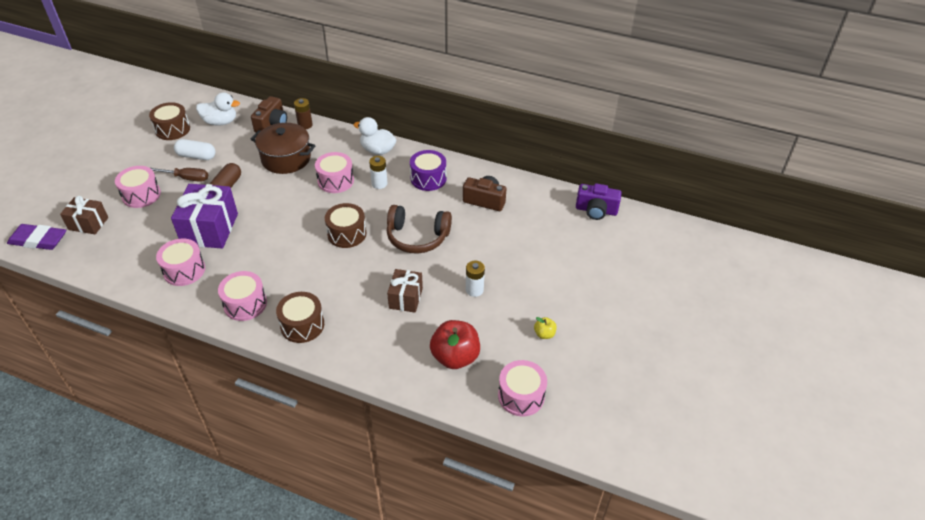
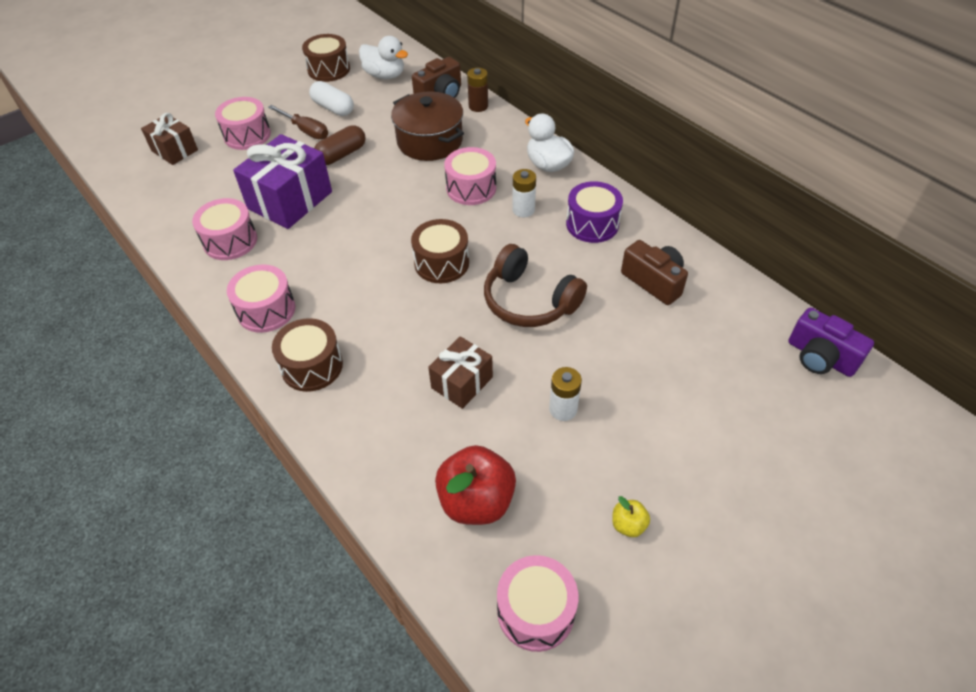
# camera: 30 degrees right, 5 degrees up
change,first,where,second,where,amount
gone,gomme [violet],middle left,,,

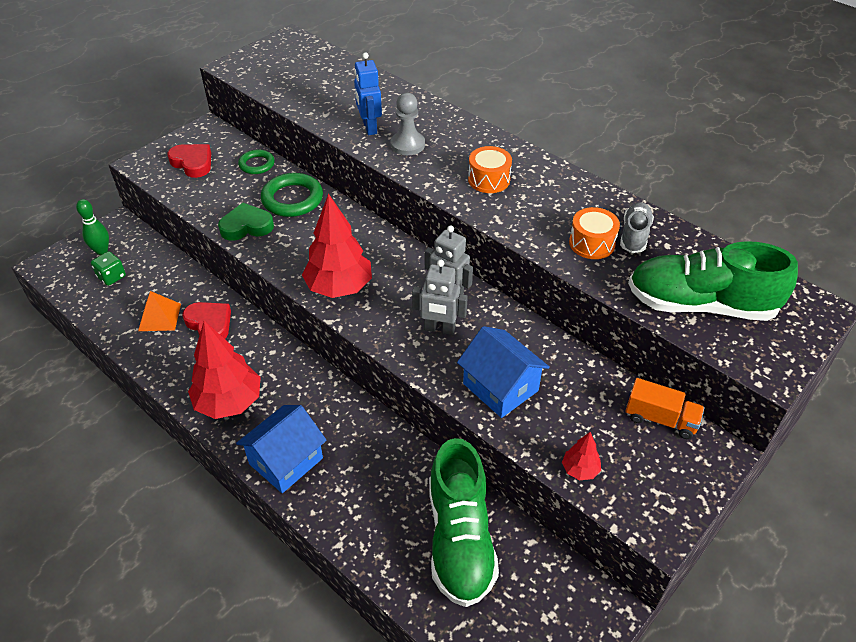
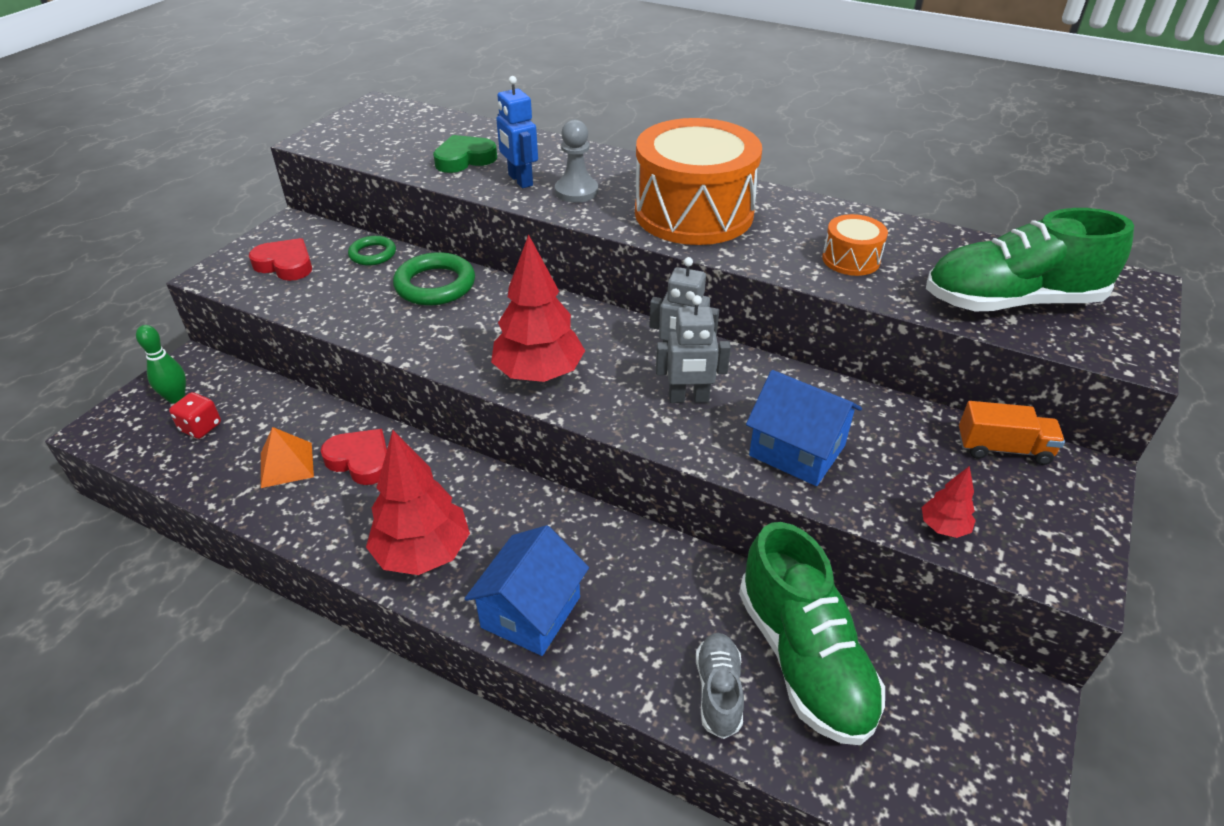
# camera: 15 degrees left, 5 degrees down
change,first,where,second,where,amount
shifted,cœur [vert],middle left,,top centre,
shifted,chaussure [gris],middle right,,bottom centre,
repainted,dé [vert],middle left,dé [rouge],middle left,
scaled,tambour [orange] (no. 1 from left),top centre,,top centre,x2.25

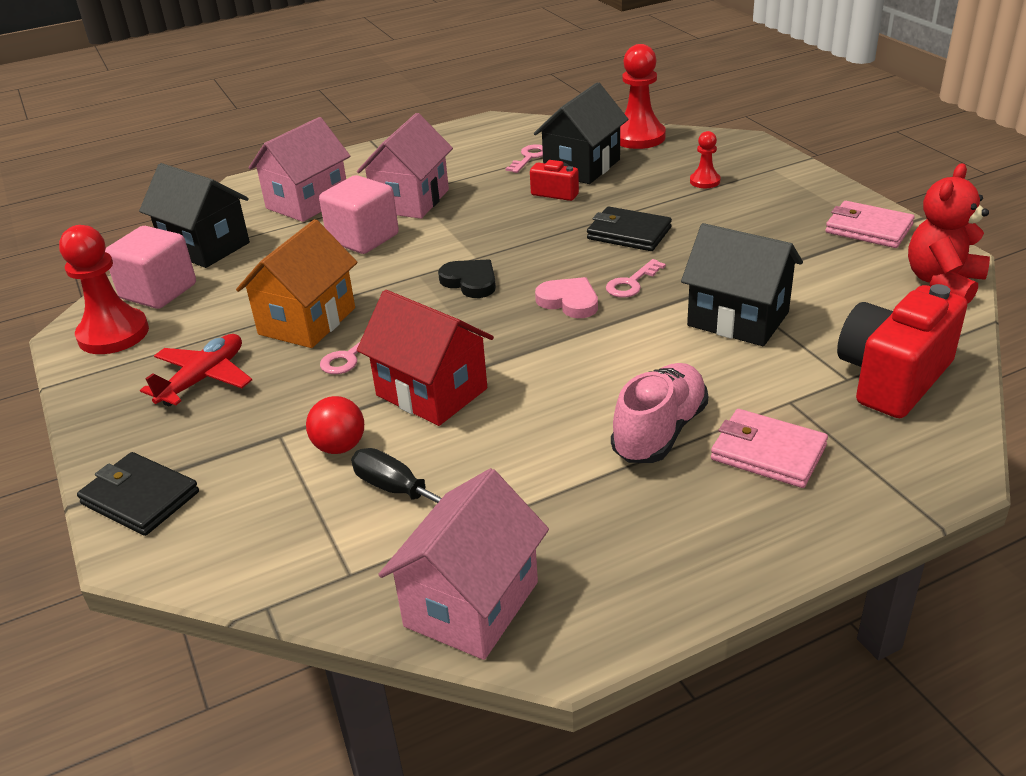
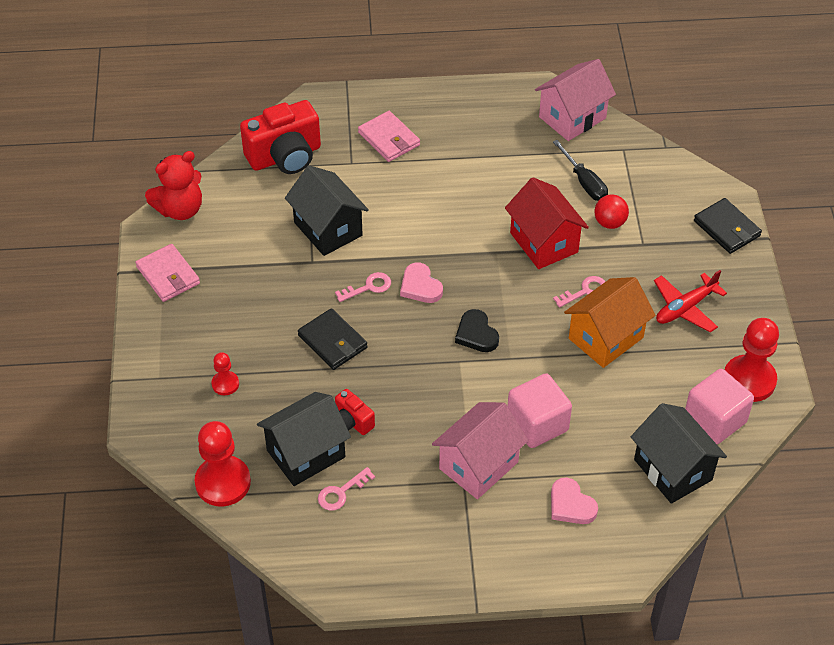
# camera: 160 degrees left, 15 degrees up
change,first,where,second,where,amount
gone,chaussure [rose],centre,,,
swapped,maison [rose] (no. 1 from left),top left,cœur [rose] (no. 2 from left),bottom right,

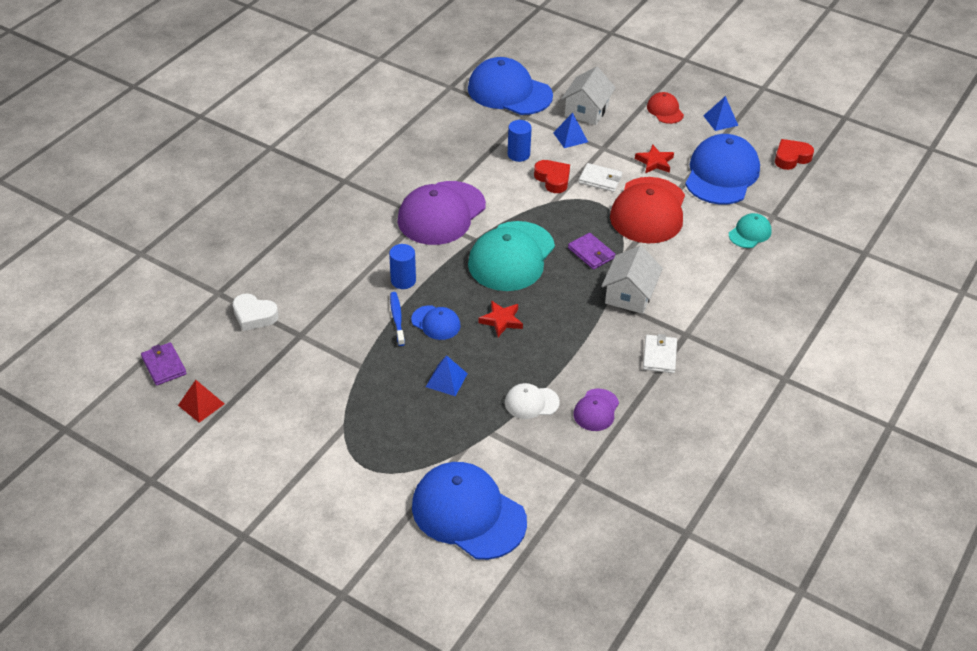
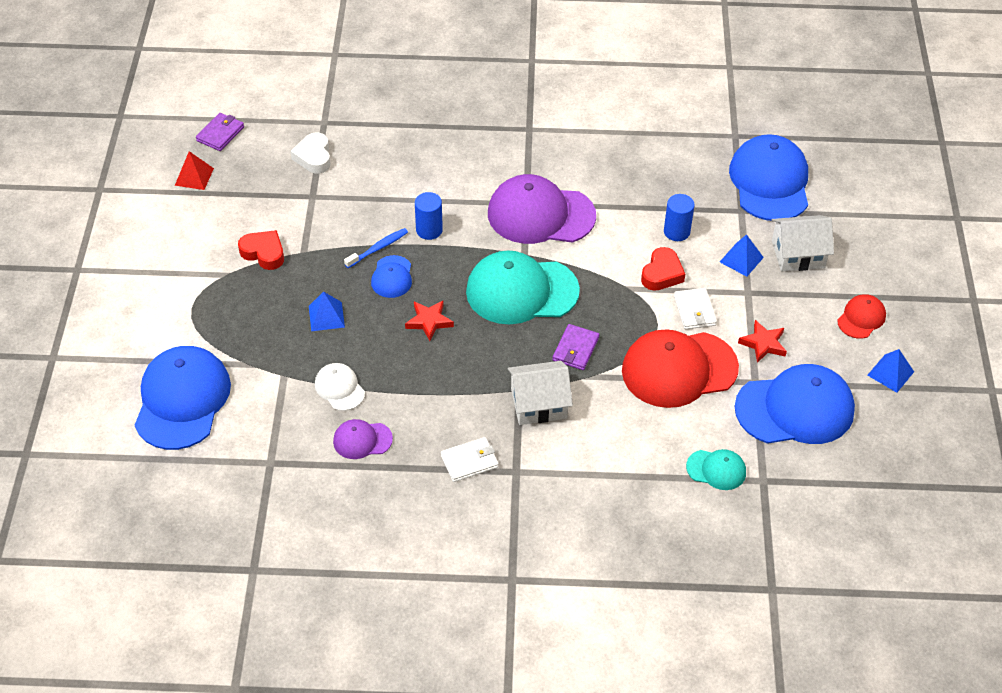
# camera: 60 degrees right, 5 degrees up
change,first,where,second,where,amount
shifted,cœur [rouge] (no. 2 from left in the first image),top right,cœur [rouge] (no. 1 from left),middle left,

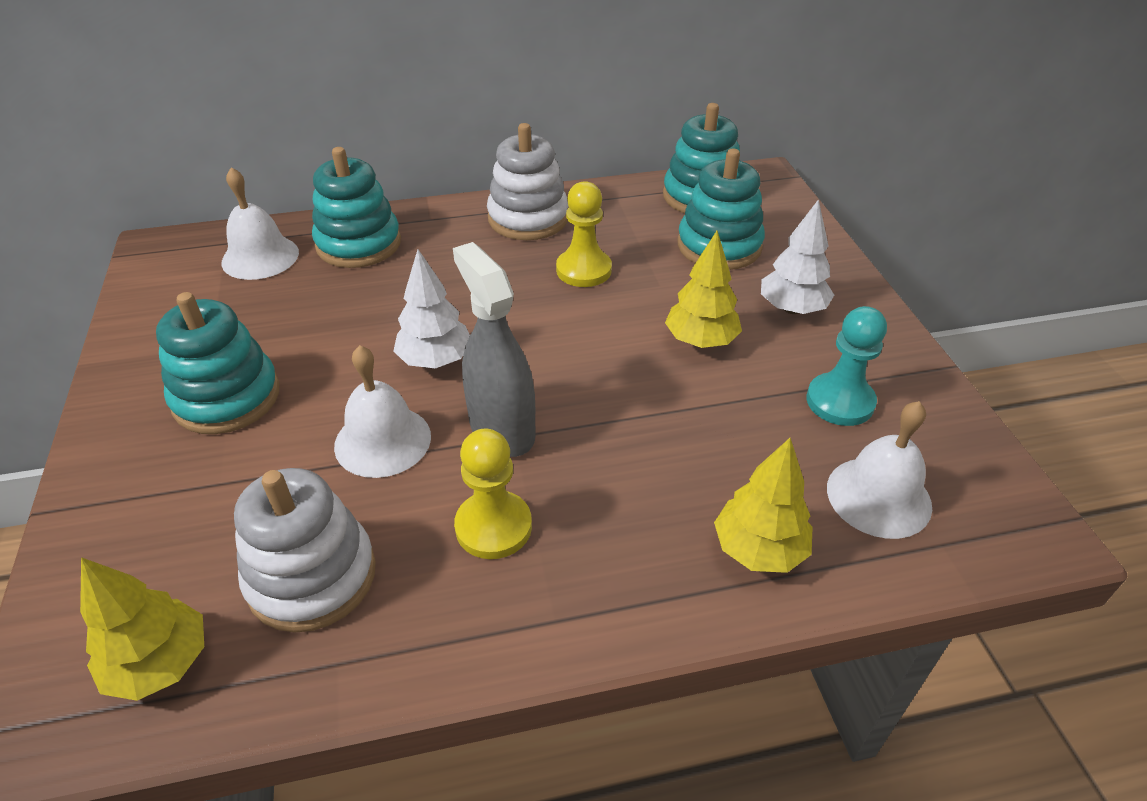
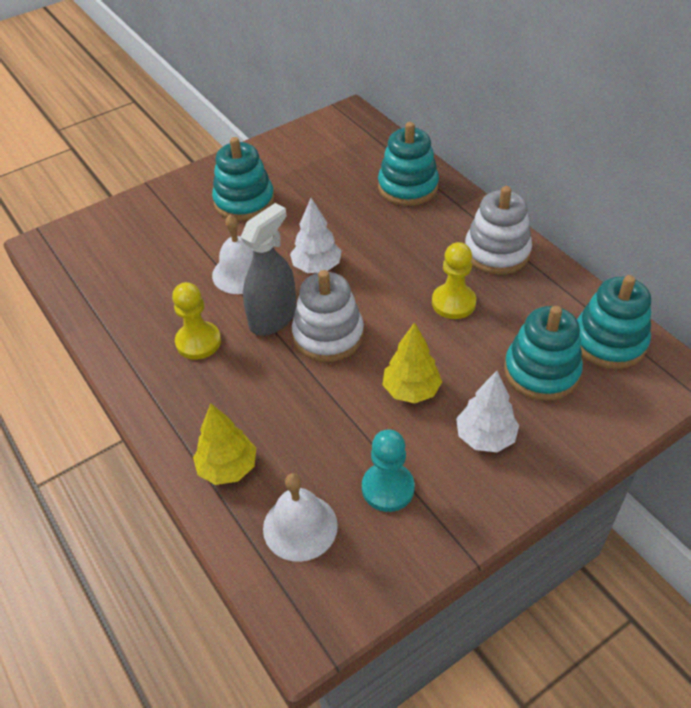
# camera: 70 degrees right, 5 degrees up
change,first,where,second,where,amount
gone,arbre [jaune] (no. 1 from left),bottom left,,,
gone,cloche [blanc] (no. 1 from left),top left,,,
shifted,jouet à empiler [blanc] (no. 1 from left),bottom left,,centre,

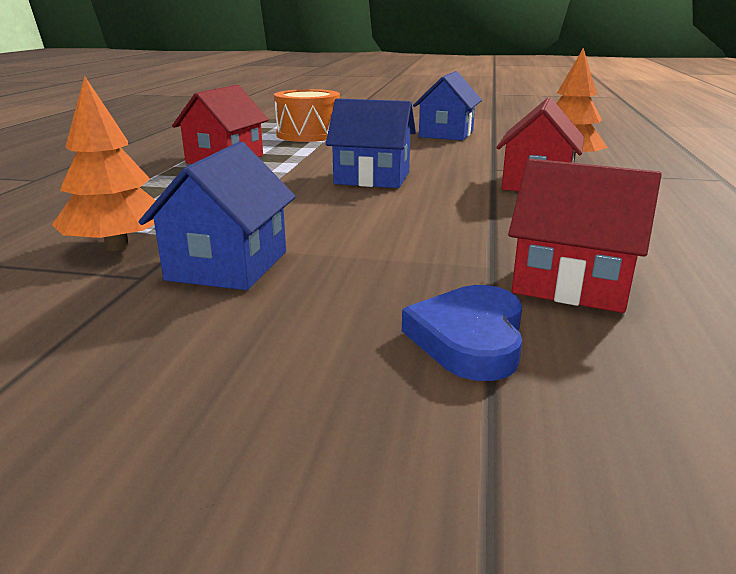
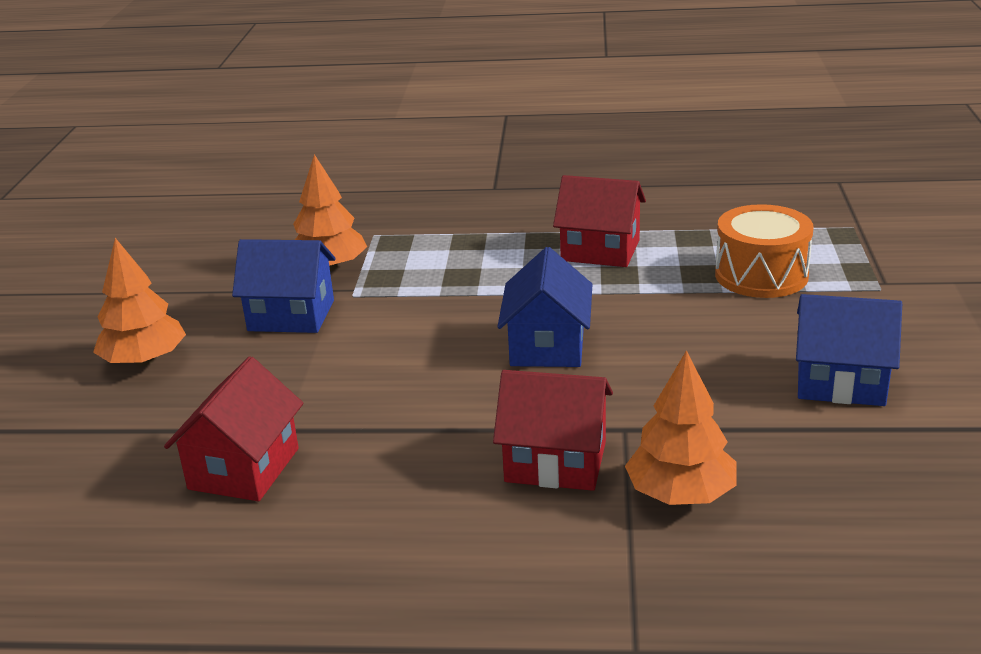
# camera: 85 degrees right, 5 degrees up
change,first,where,second,where,amount
gone,cœur [bleu],centre,,,
new,,,arbre [orange] (no. 1 from left),middle left,

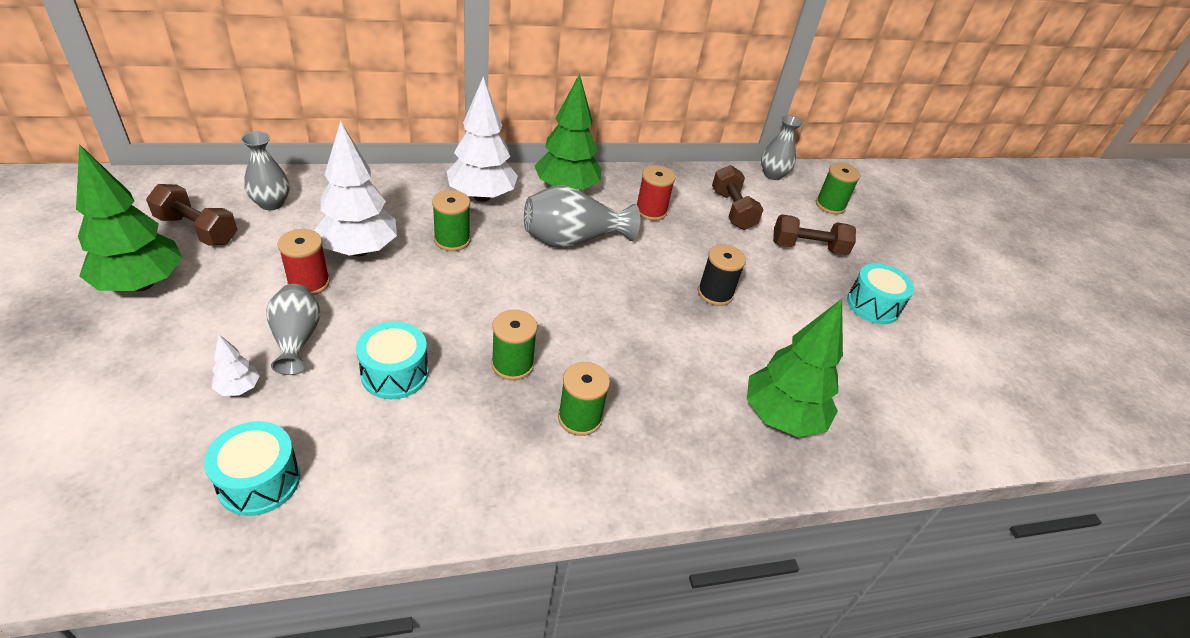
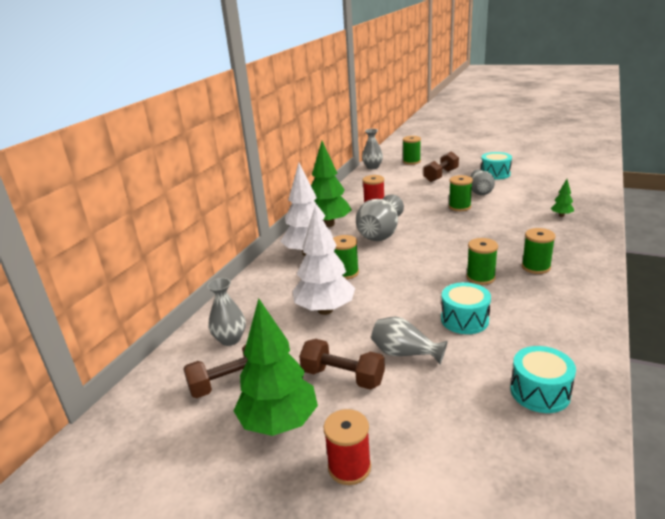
# camera: 45 degrees left, 15 degrees down
change,first,where,second,where,amount
gone,arbre [blanc] (no. 1 from left),middle left,,,
new,,,vase [gris] (no. 5 from left),middle right,
shifted,bobine [rouge] (no. 1 from left),middle left,,bottom centre,
shifted,haltère [marron] (no. 2 from left),top centre,,bottom centre,
repainted,bobine [noir],centre,bobine [vert] (no. 3 from left),middle right,
scaled,arbre [vert] (no. 3 from left),middle right,,middle right,x0.44

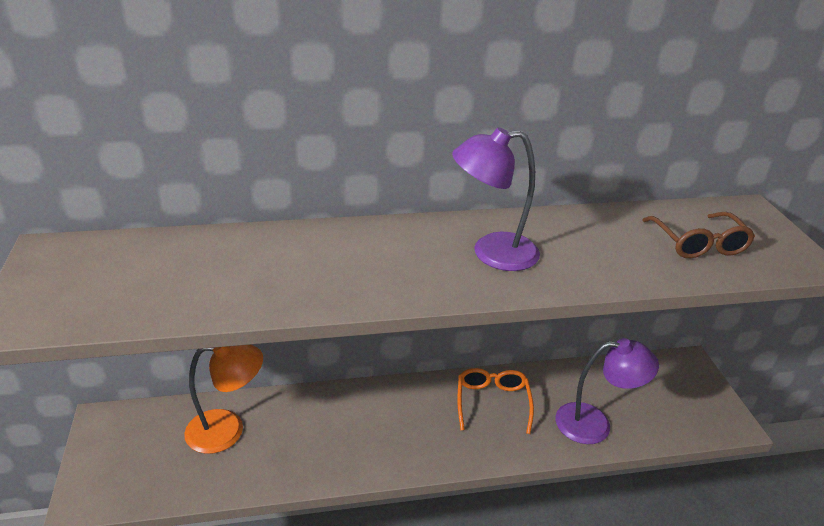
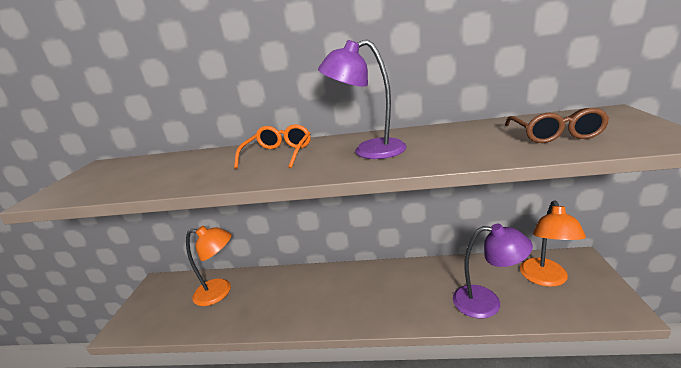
# camera: 20 degrees right, 10 degrees down
change,first,where,second,where,amount
new,,,lampe [orange] (no. 2 from left),middle right,
shifted,lunettes [orange],bottom centre,,centre,

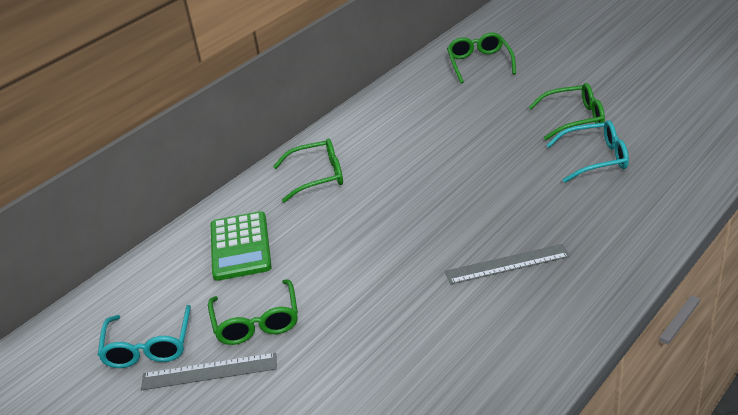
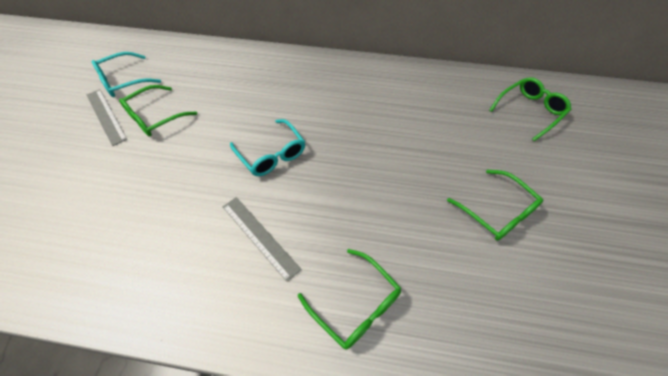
# camera: 55 degrees right, 20 degrees up
change,first,where,second,where,amount
gone,calculatrice [vert],middle left,,,
shifted,lunettes [vert] (no. 2 from left),centre,,bottom centre,
shifted,lunettes [turquoise] (no. 2 from left),middle right,,centre,

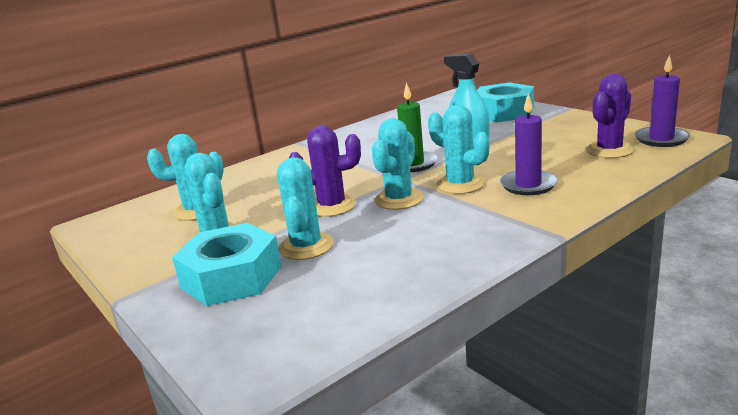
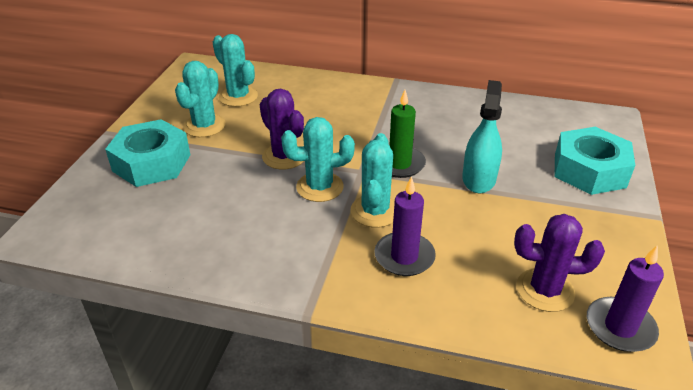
# camera: 50 degrees right, 15 degrees up
change,first,where,second,where,amount
gone,cactus [turquoise] (no. 3 from left),centre,,,

